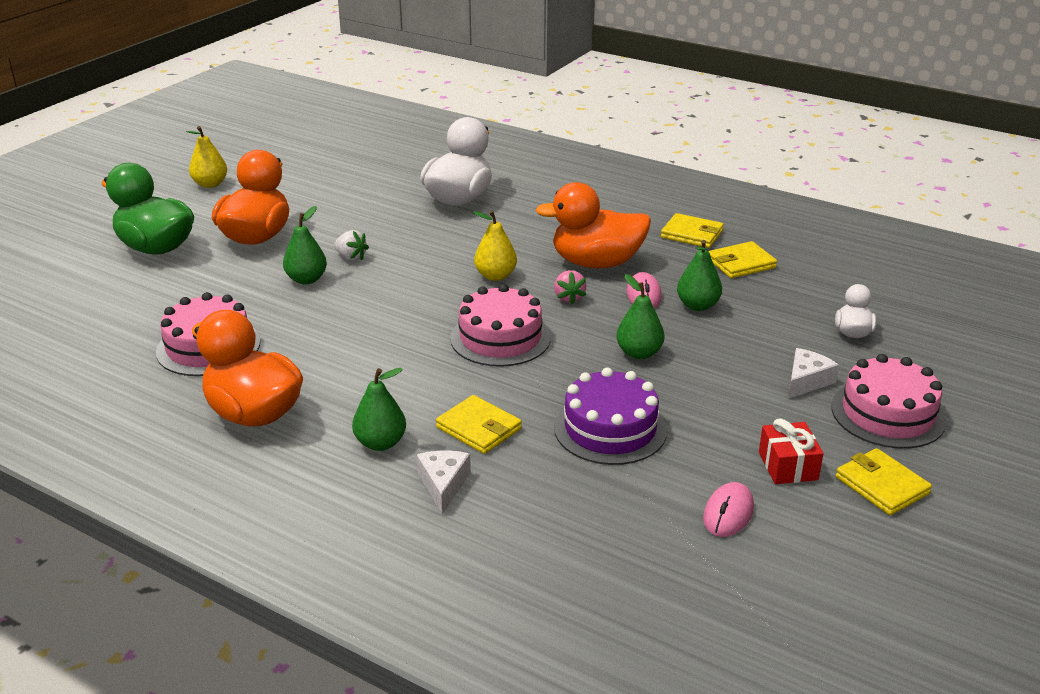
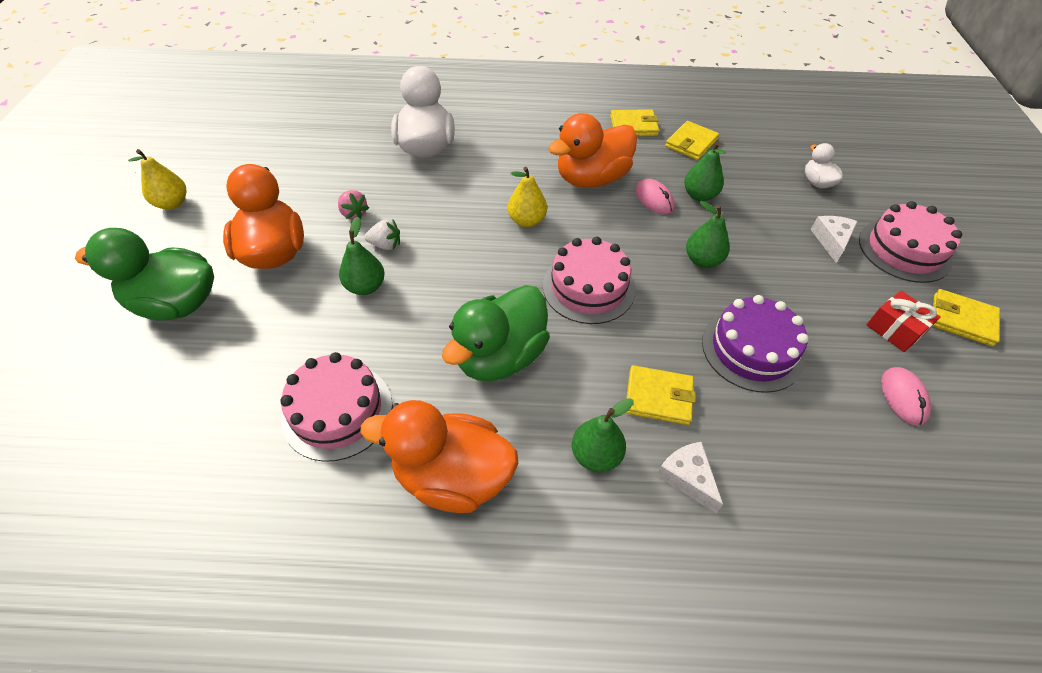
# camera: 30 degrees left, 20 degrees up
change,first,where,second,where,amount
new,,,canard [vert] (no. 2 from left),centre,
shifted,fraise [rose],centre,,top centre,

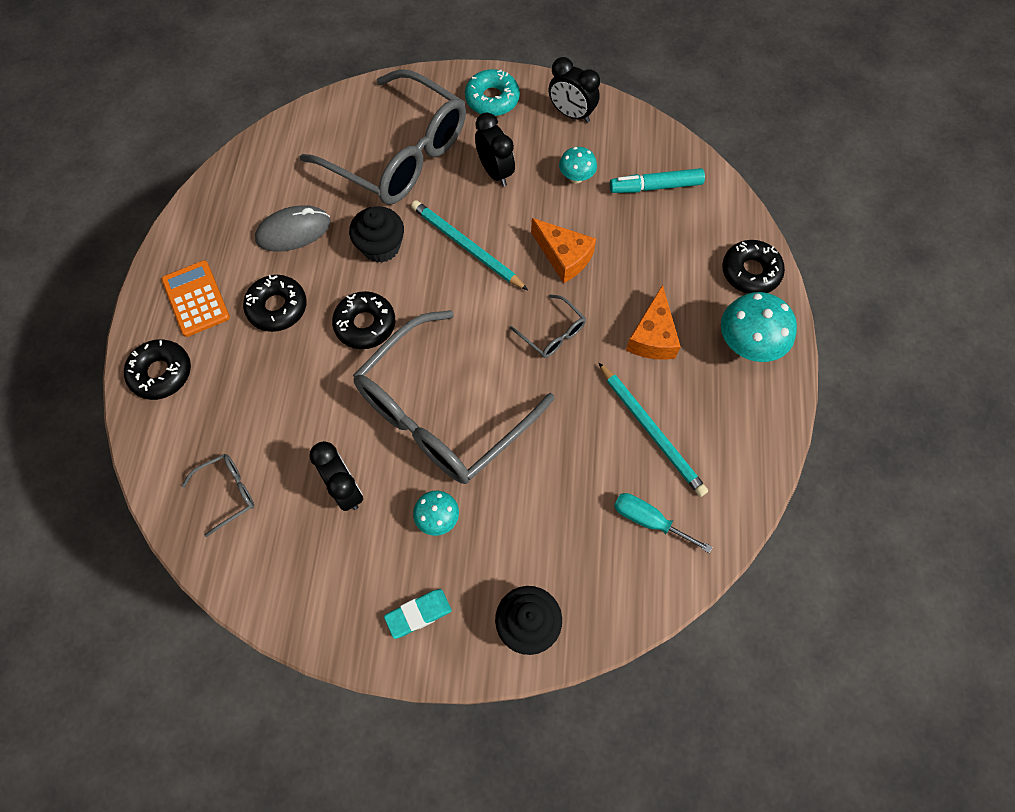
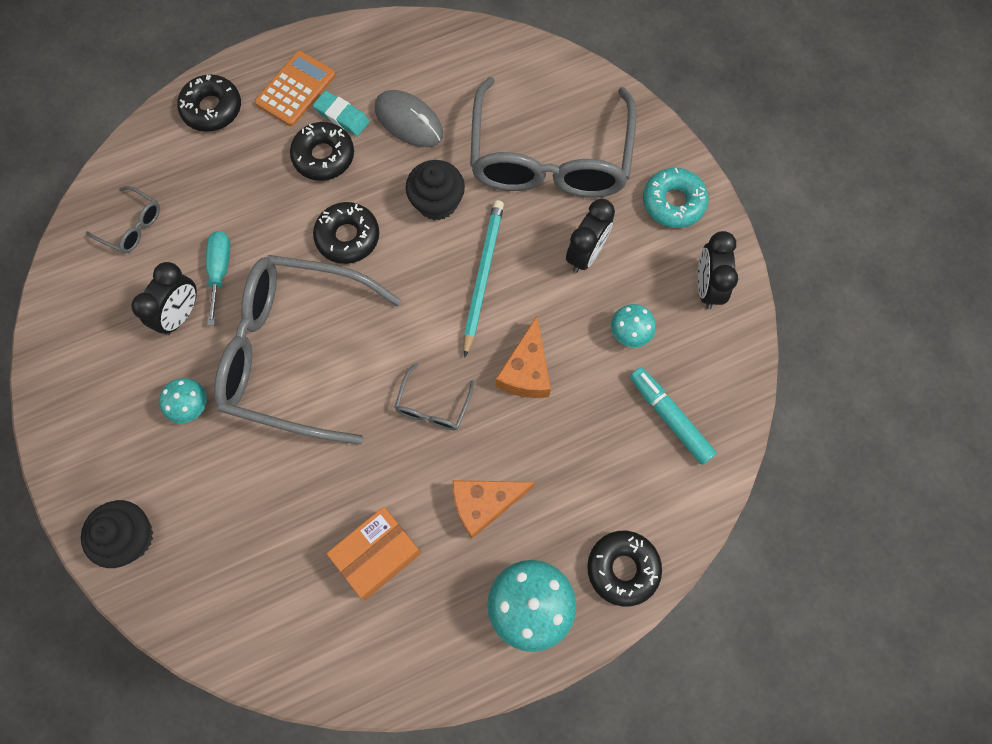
# camera: 60 degrees right, 5 degrees up
change,first,where,second,where,amount
shifted,gomme [turquoise],bottom centre,,top centre,
shifted,tournevis [turquoise],centre,,middle left,
swapped,crayon [turquoise] (no. 2 from left),centre,boîte [orange],bottom centre,

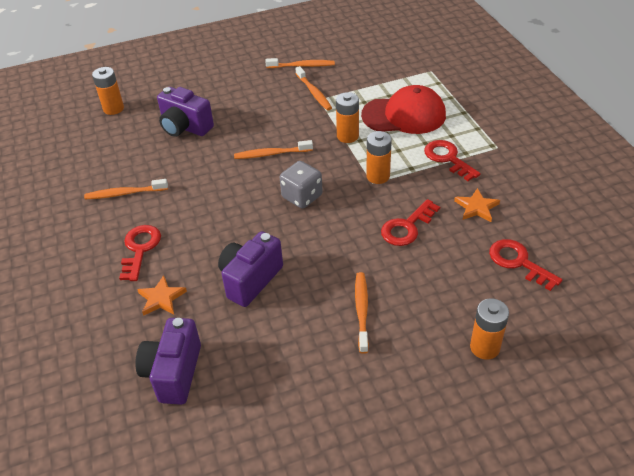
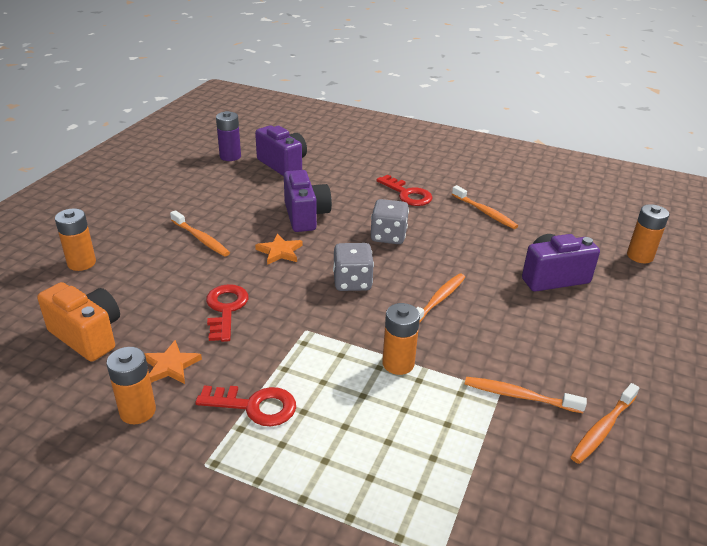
# camera: 130 degrees right, 10 degrees down
change,first,where,second,where,amount
gone,casquette [rouge],top centre,,,
new,,,pile [violet],top left,
new,,,dé [gris] (no. 2 from left),centre,
shifted,étoile [orange] (no. 1 from left in the first image),middle left,étoile [orange] (no. 2 from left),centre,
shifted,pile [orange] (no. 3 from left in the first image),top centre,pile [orange] (no. 2 from left),bottom left,
swapped,clé [rouge] (no. 4 from left),middle right,appareil photo [orange],middle left,
rotated,brosse à dents [orange] (no. 1 from left in the first image),middle left,brosse à dents [orange] (no. 3 from left),middle right,105 degrees clockwise

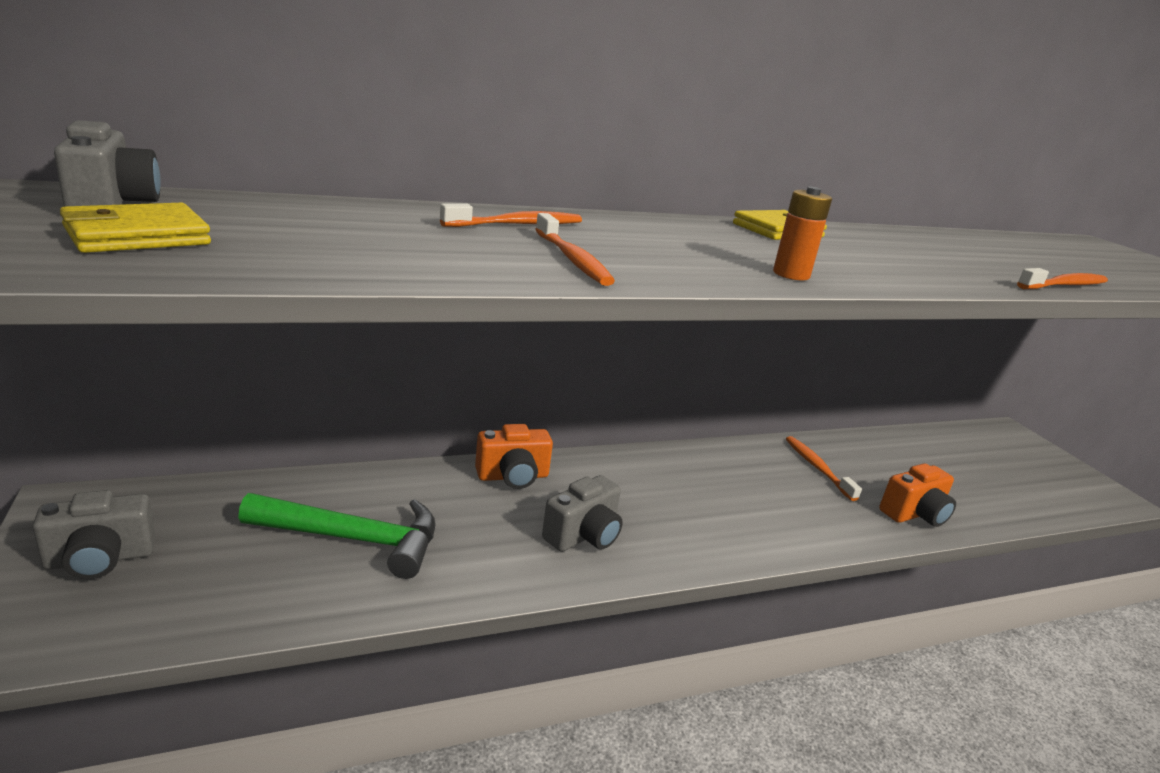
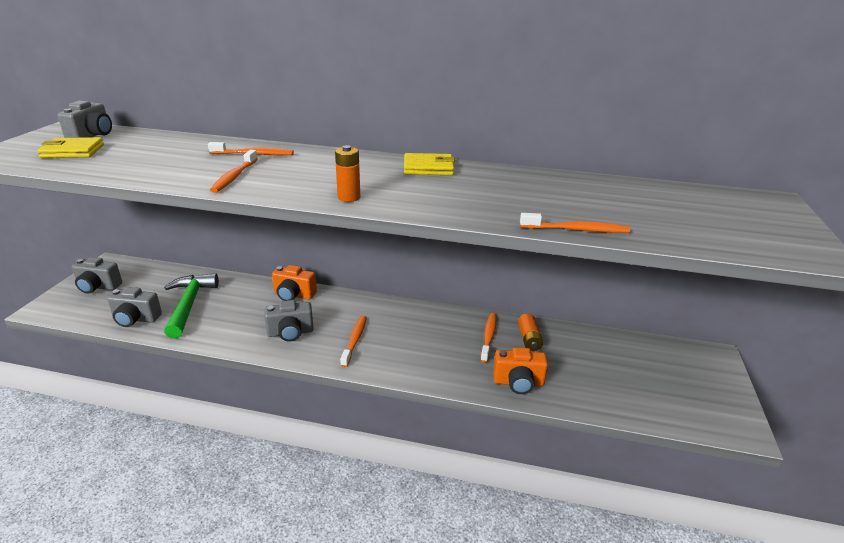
# camera: 35 degrees right, 5 degrees up
change,first,where,second,where,amount
new,,,appareil photo [gris] (no. 3 from left),middle left,
new,,,brosse à dents [orange] (no. 3 from left),centre,
new,,,pile [orange] (no. 2 from left),centre,
rotated,marteau [vert],bottom left,,middle left,135 degrees counterclockwise

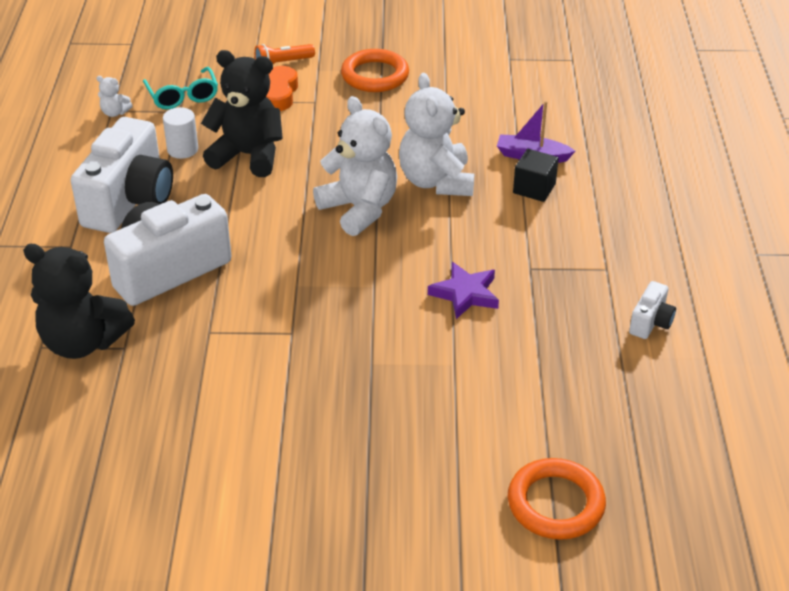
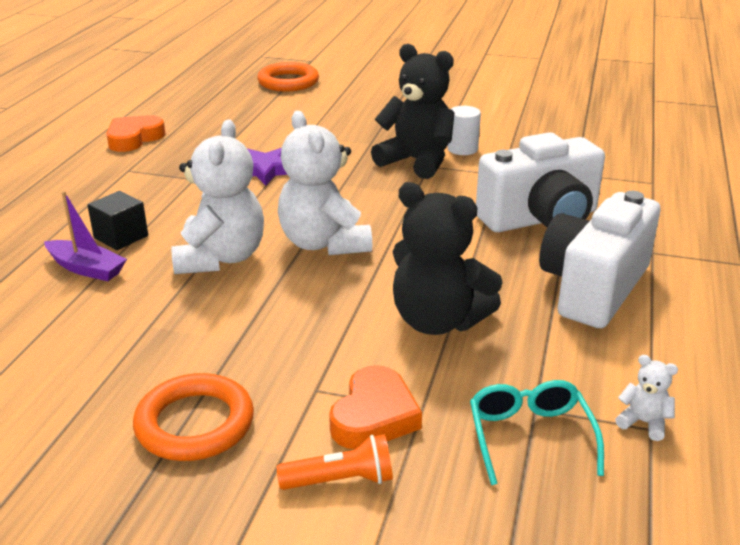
# camera: 165 degrees left, 10 degrees down
change,first,where,second,where,amount
shifted,ours en peluche [noir] (no. 1 from left),middle left,,top centre,
shifted,cylindre [blanc],top left,,top centre,
swapped,appareil photo [blanc] (no. 3 from left),middle right,cœur [orange] (no. 1 from left),top left,

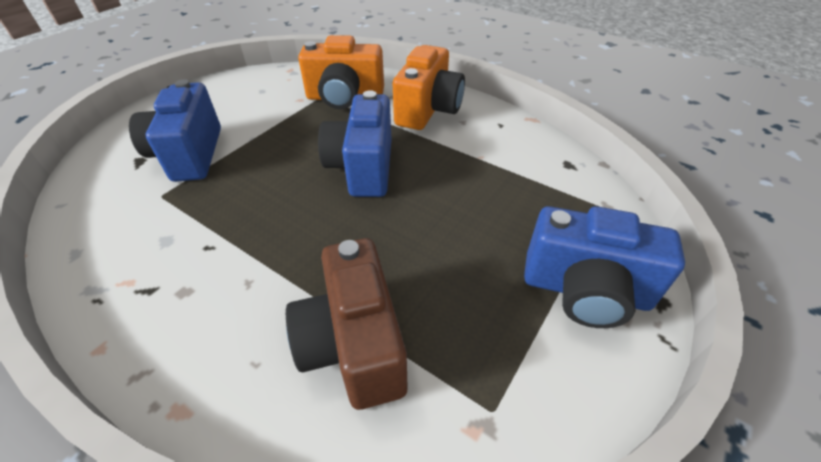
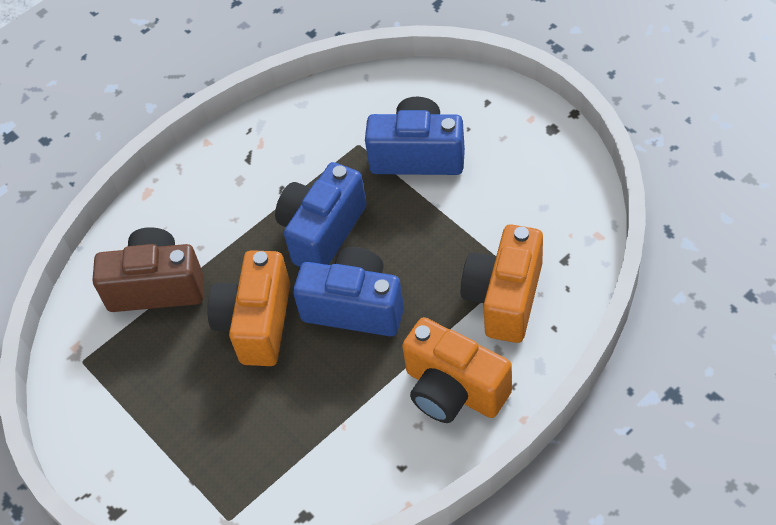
# camera: 110 degrees right, 10 degrees up
change,first,where,second,where,amount
new,,,appareil photo [orange] (no. 1 from left),middle left,
shifted,appareil photo [bleu] (no. 3 from left in the first image),middle right,appareil photo [bleu] (no. 1 from left),centre,

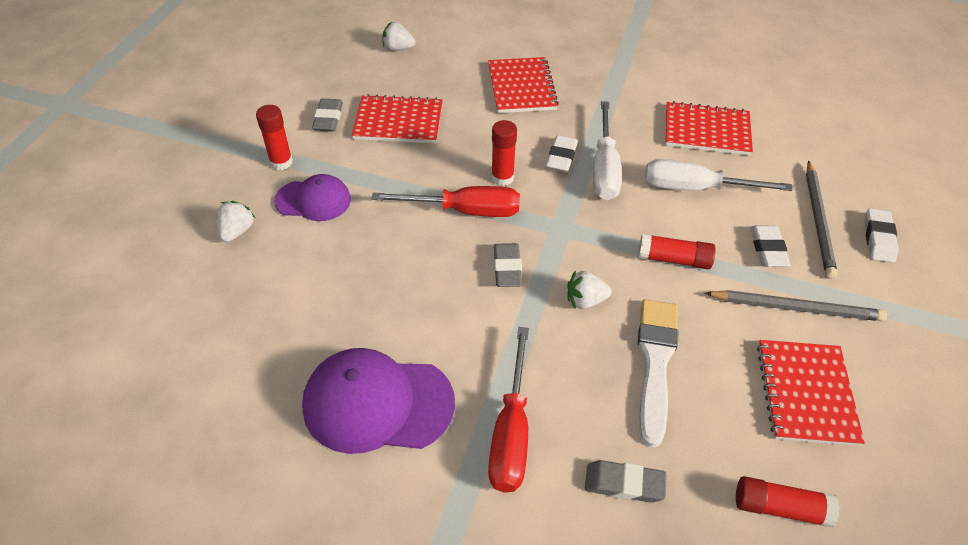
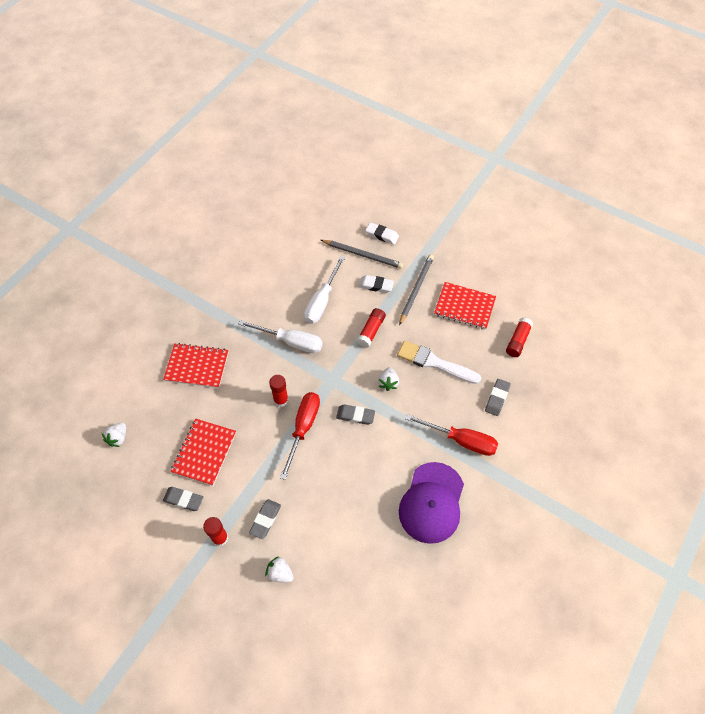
# camera: 75 degrees left, 10 degrees up
change,first,where,second,where,amount
gone,gomme [blanc] (no. 1 from left),top centre,,,
gone,carnet [rouge] (no. 3 from left),top right,,,
swapped,casquette [violet] (no. 1 from left),middle left,gomme [gris] (no. 2 from left),bottom centre,

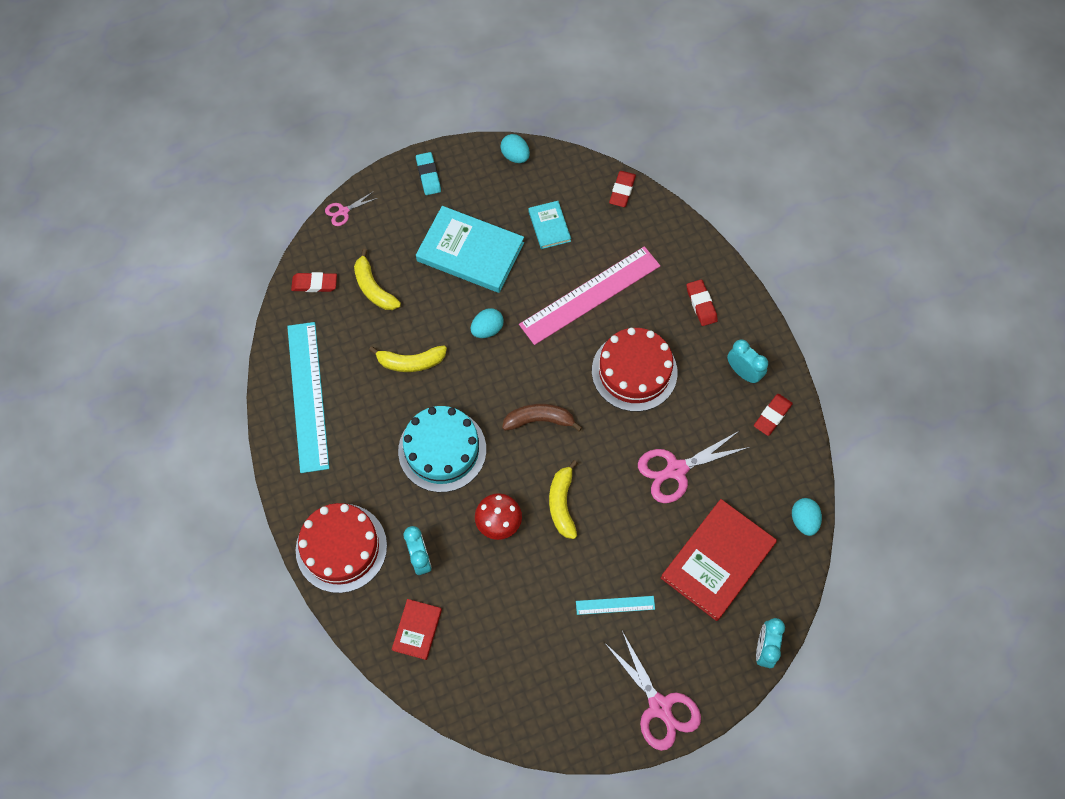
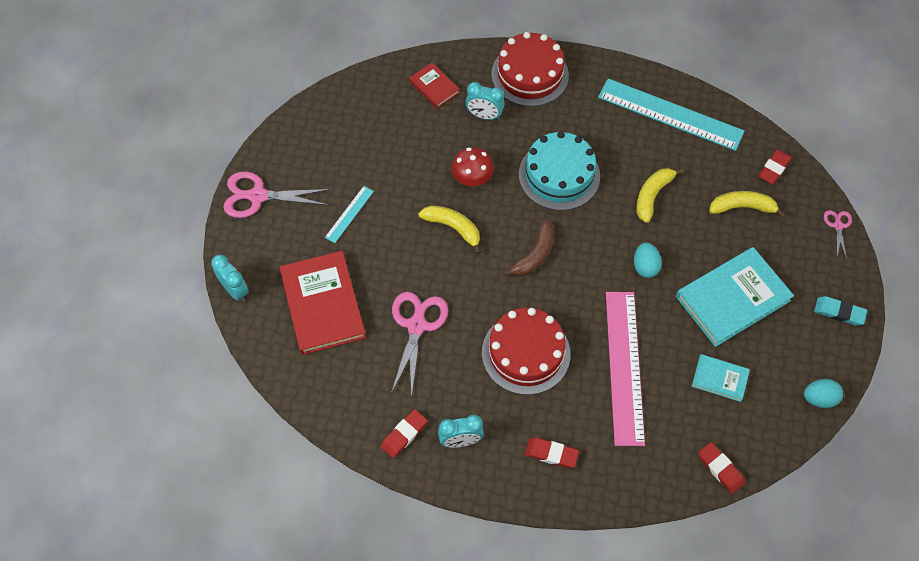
# camera: 125 degrees right, 5 degrees down
change,first,where,second,where,amount
gone,œuf [turquoise] (no. 3 from left),middle right,,,
rotated,gomme [rouge] (no. 4 from left in the first image),middle right,gomme [rouge] (no. 1 from left),bottom centre,60 degrees clockwise

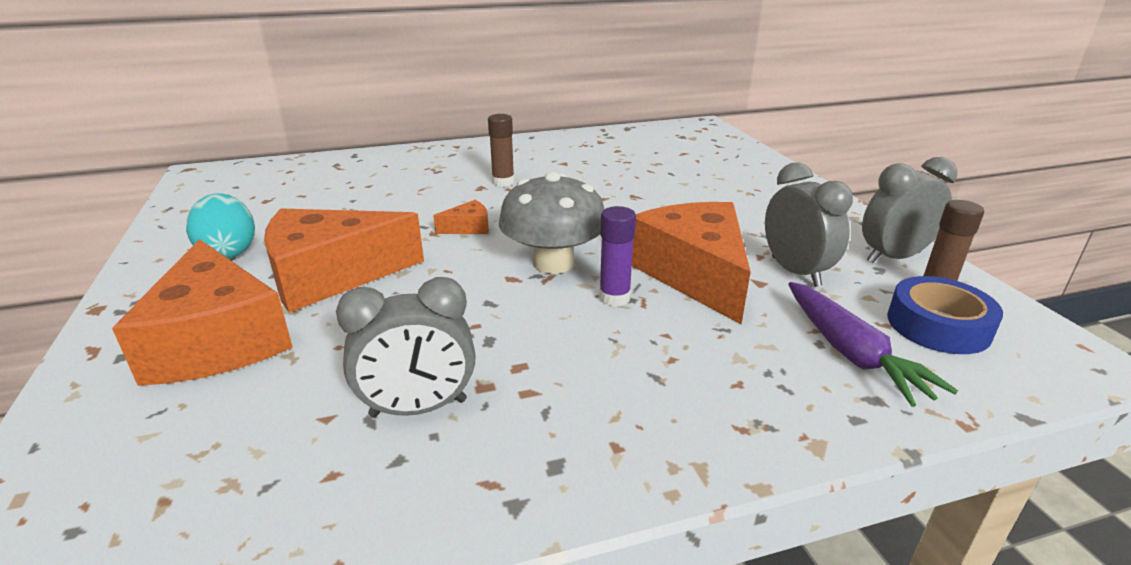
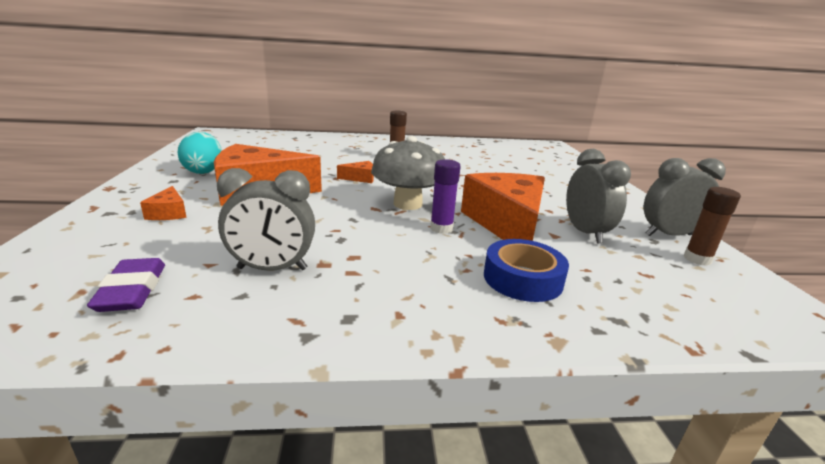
# camera: 10 degrees right, 5 degrees down
change,first,where,second,where,amount
gone,carotte [violet],middle right,,,
new,,,gomme [violet],middle left,
shifted,ruban adhésif [bleu],middle right,,centre,
scaled,fromage [orange] (no. 1 from left),middle left,,middle left,x0.42

